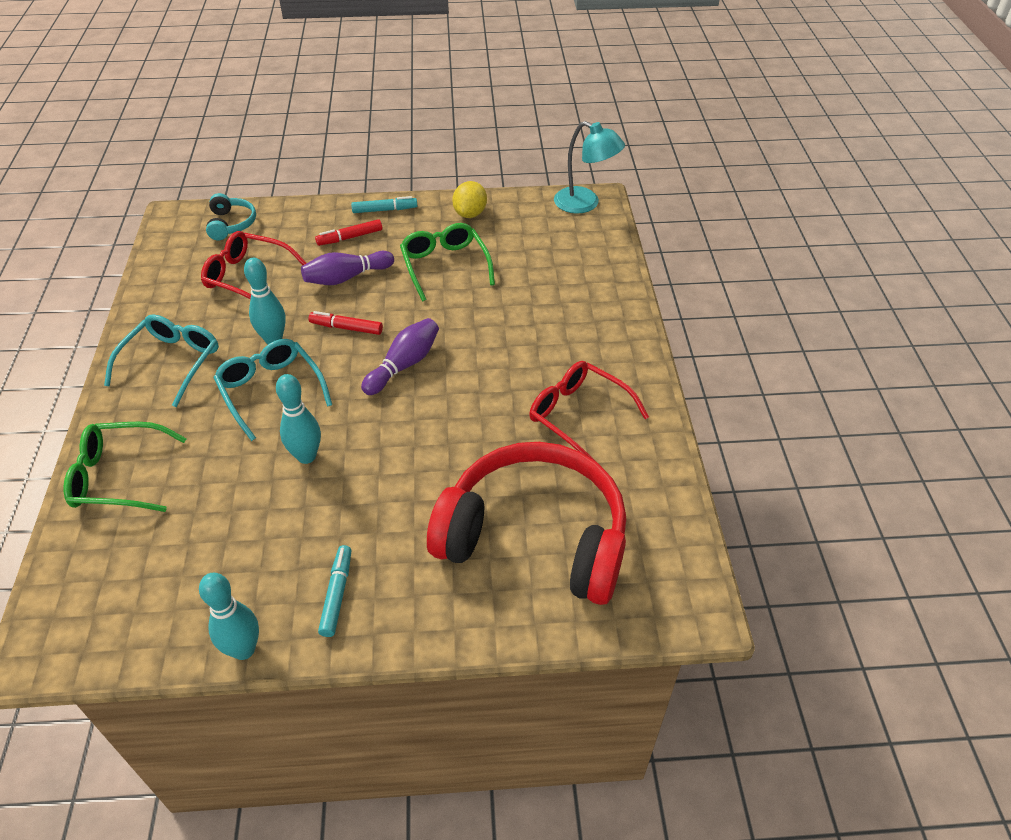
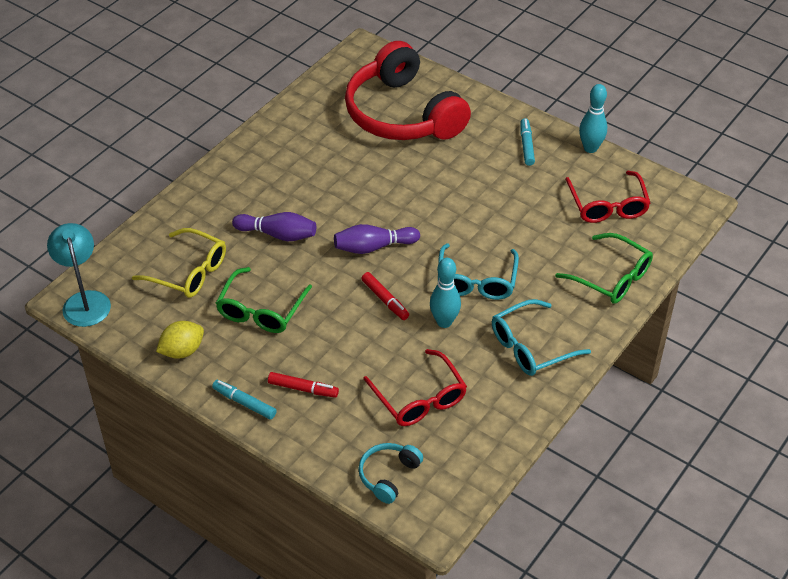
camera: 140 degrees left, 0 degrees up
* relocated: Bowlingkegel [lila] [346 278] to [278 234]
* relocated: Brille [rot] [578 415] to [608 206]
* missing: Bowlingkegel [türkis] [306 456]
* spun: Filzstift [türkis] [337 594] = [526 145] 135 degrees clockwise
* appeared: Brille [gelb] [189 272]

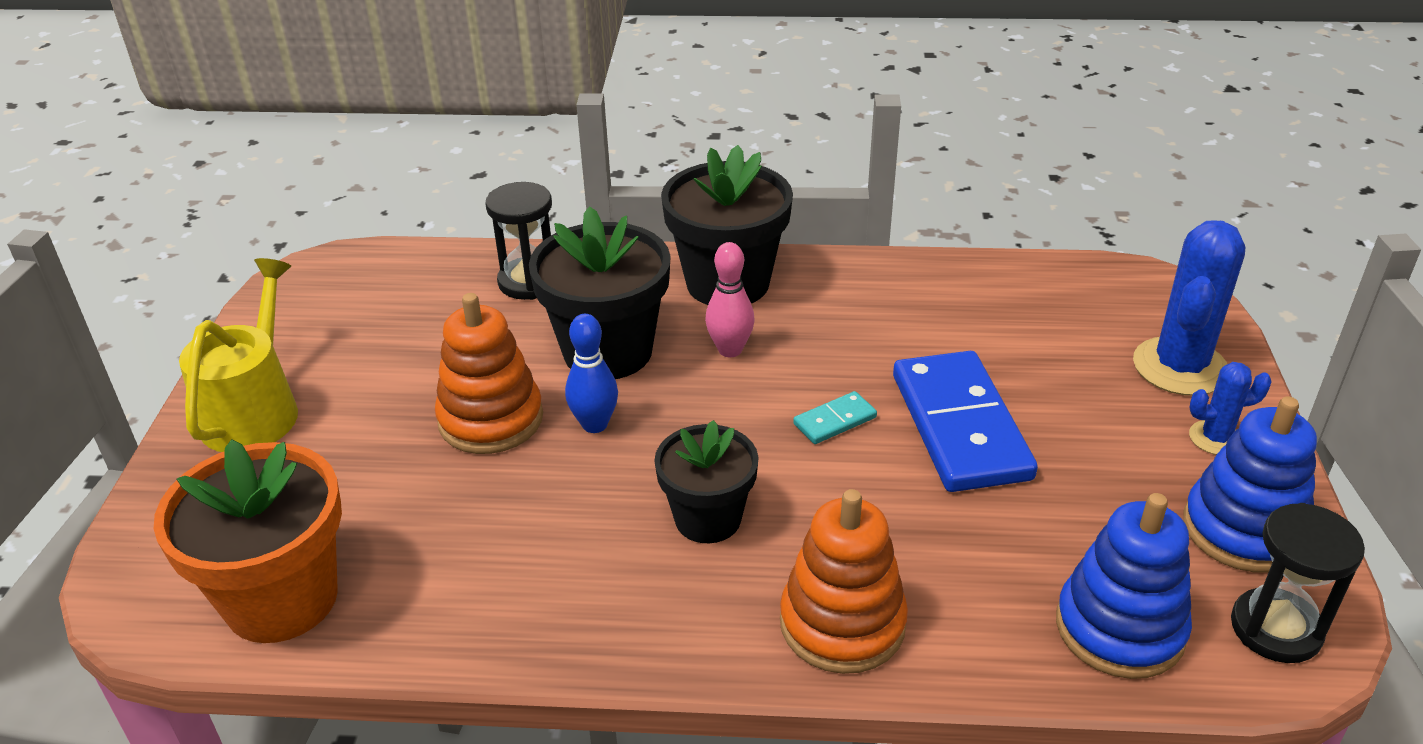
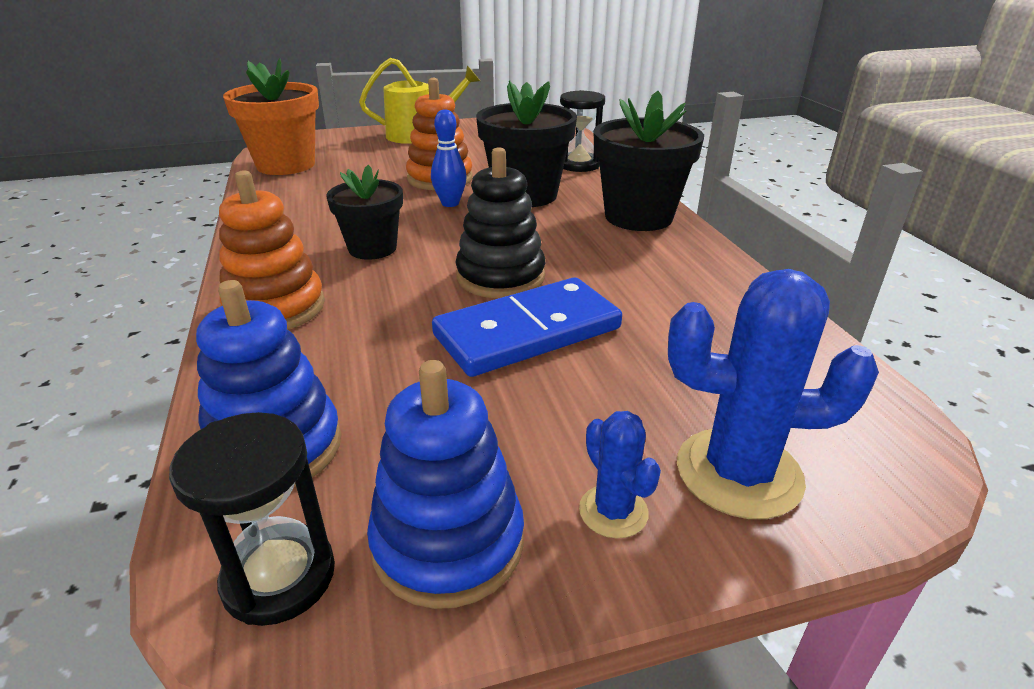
camera: 70 degrees right, 5 degrees down
* missing: Bowlingkegel [rosa] [730 350]
* exchanged: Dominostein [türkis] [835 421] to Stapelspielzeug [schwarz] [500 277]

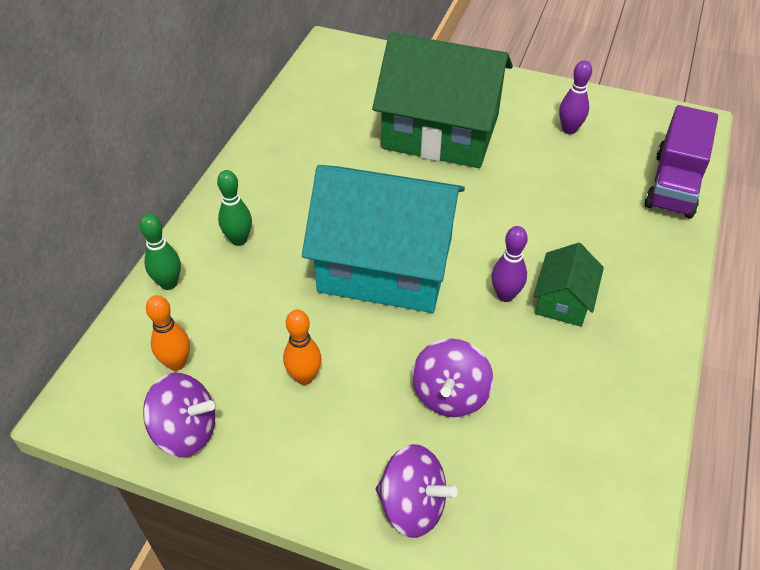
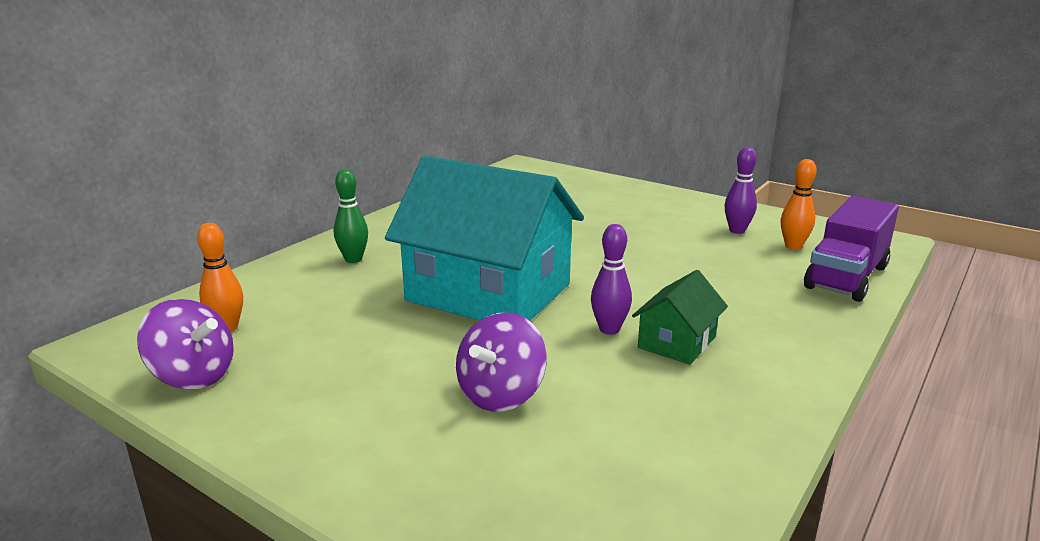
camera: 15 degrees right, 25 degrees down
* missing: Haus [grün] [441 132]
* missing: Bowlingkegel [grün] [169 283]
* relocated: Bowlingkegel [orange] [304 377] to [793 246]
* missing: Kreisel [lila] [412 505]

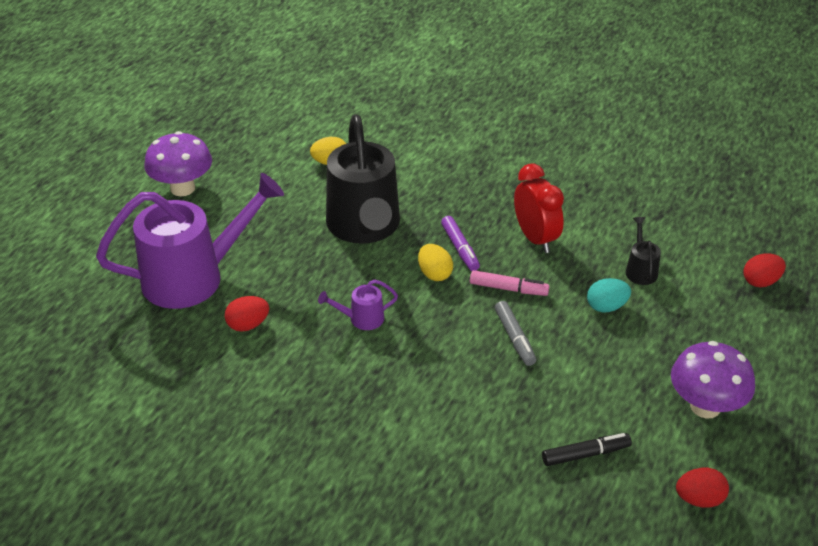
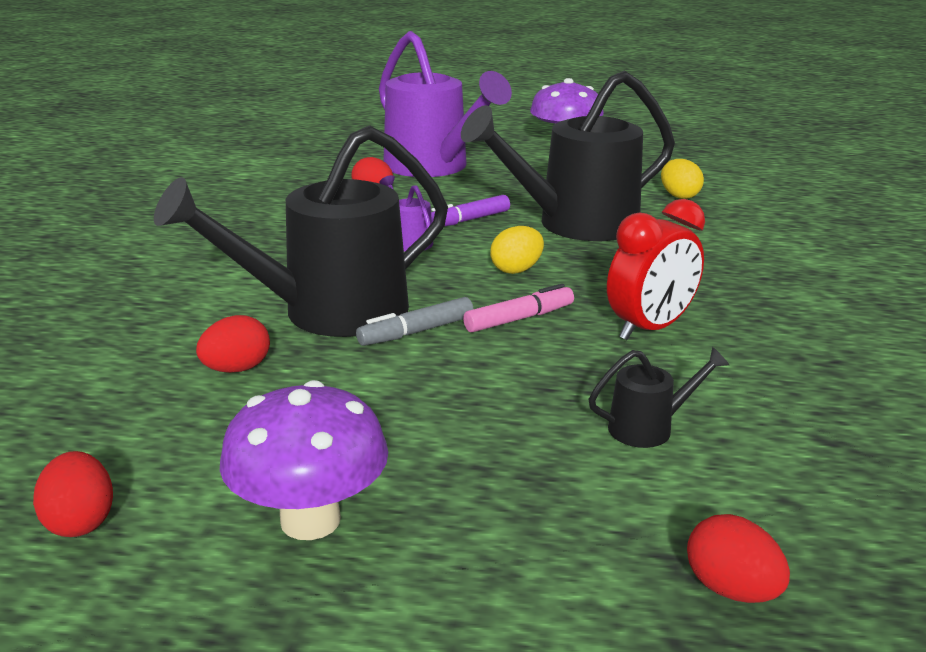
camera: 75 degrees right, 15 degrees down
* relocated: Filzstift [lila] [460 248] to [467 220]
* spun: Filzstift [rosa] [508 289] = [519 319] 120 degrees counterclockwise
* missing: Ei [türkis] [606 307]
* missing: Filzstift [schwarz] [585 454]
* appeared: Gießkanne [schwarz] [327 313]
* appeared: Ei [rot] [236 369]

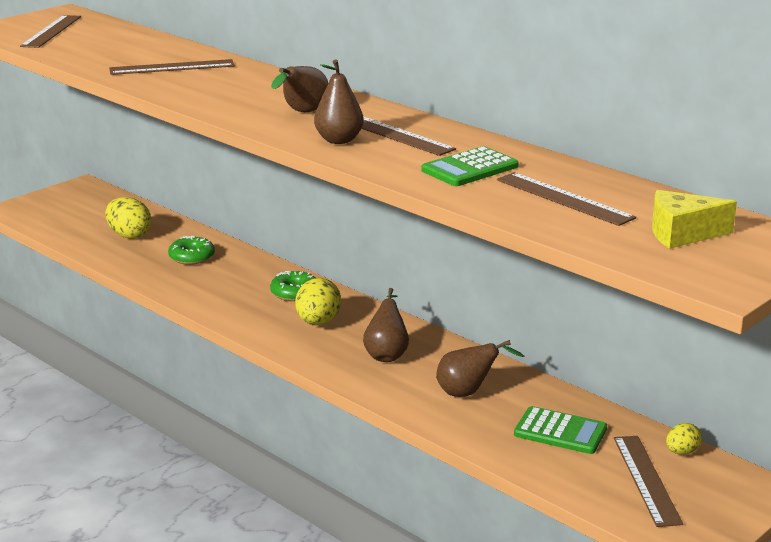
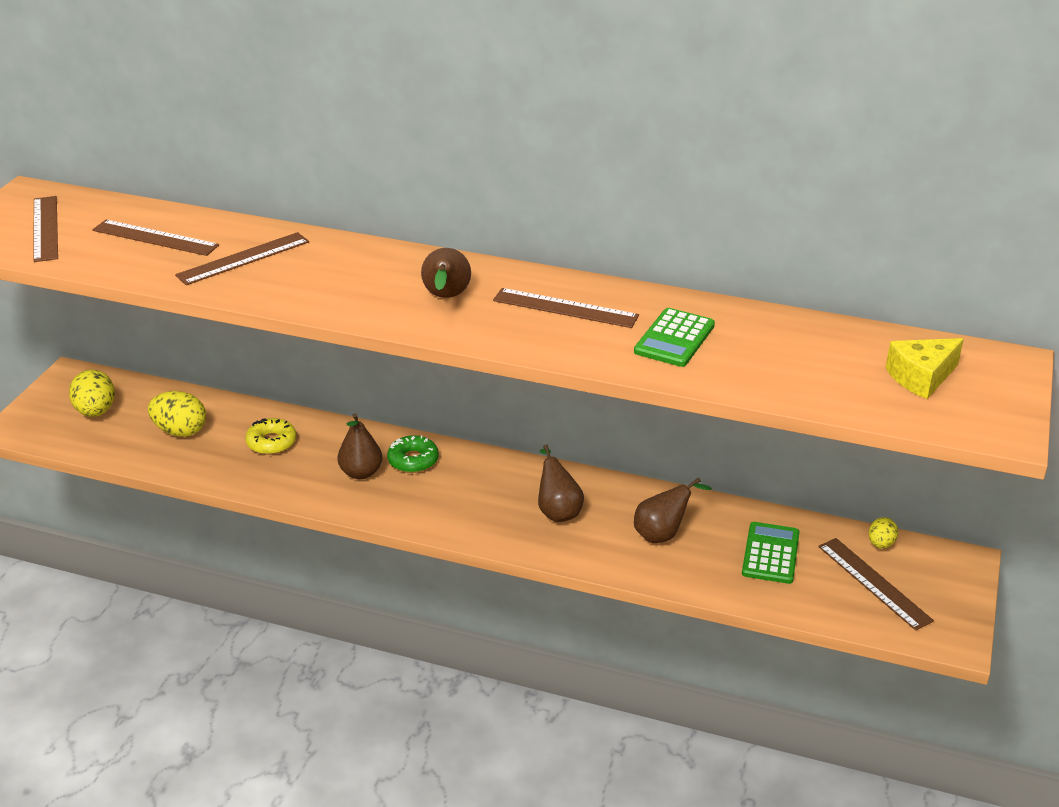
camera: 25 degrees left, 10 degrees up
* relocated: Birne [braun] [339 140] to [361 473]
* relocated: Lineal [braun] [564 199] to [155 238]
* colour: Donut [grün] [191 257] to Donut [gelb] [271 442]
* relocated: Ei [gelb] [318 322] to [96 411]
* spun: Taschenrechner [grün] [560 432] = [770 553] 75 degrees counterclockwise

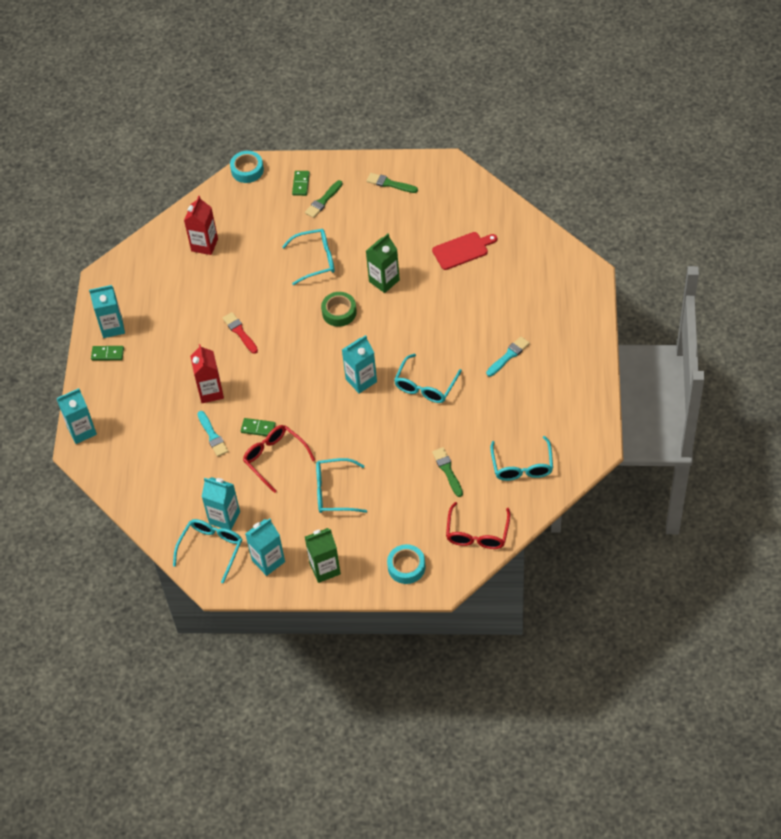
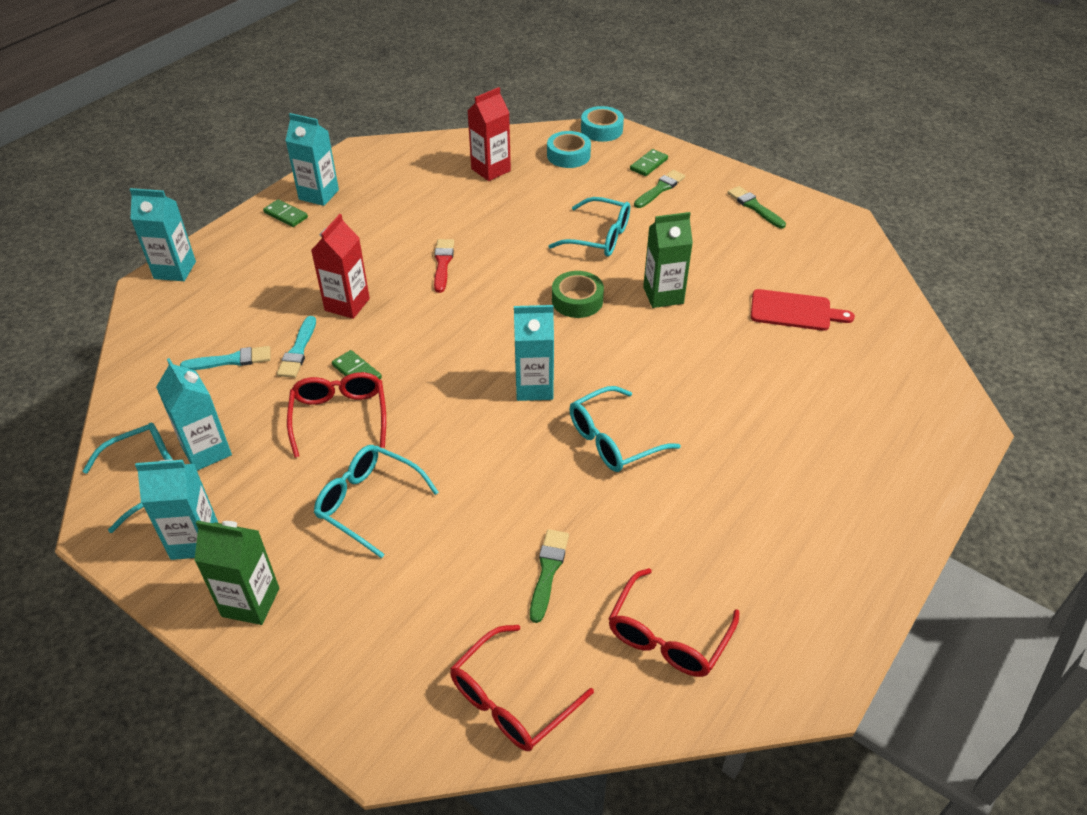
camera: 30 degrees right, 10 degrees down
* spun: Pinsel [grün] [323 201] = [660 189] 150 degrees clockwise
* relocated: Pinsel [türkis] [508 356] to [231 360]
* colour: Brille [türkis] [522 466] to Brille [rot] [668 635]
* relocated: Klebeband [türkis] [406 567] to [568 155]

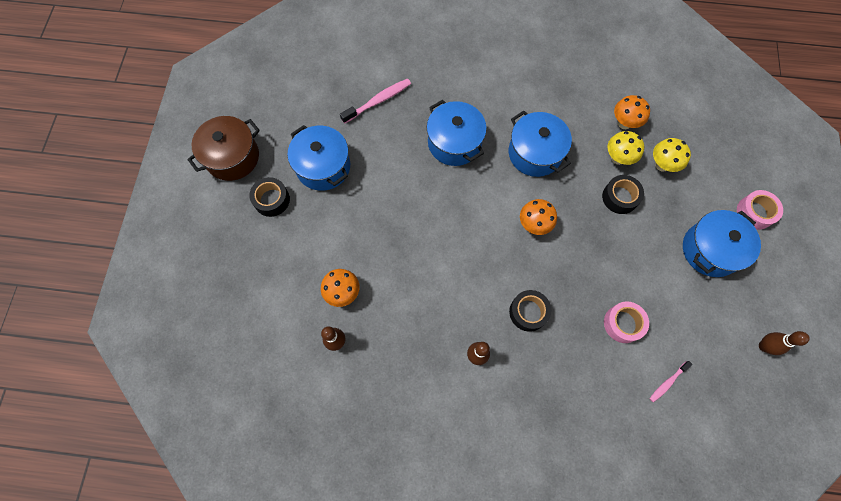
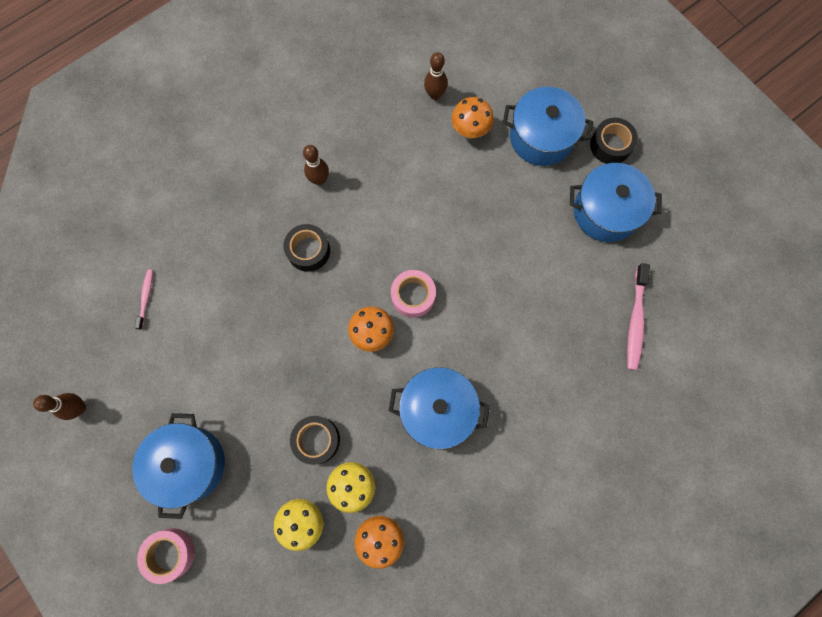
camera: 135 degrees right, 5 degrees up
* relocated: Kochtopf [blau] [454 143] to [541 137]
* missing: Kochtopf [braun] [232 157]
* relocated: Klebeband [rosa] [623 323] to [413 296]

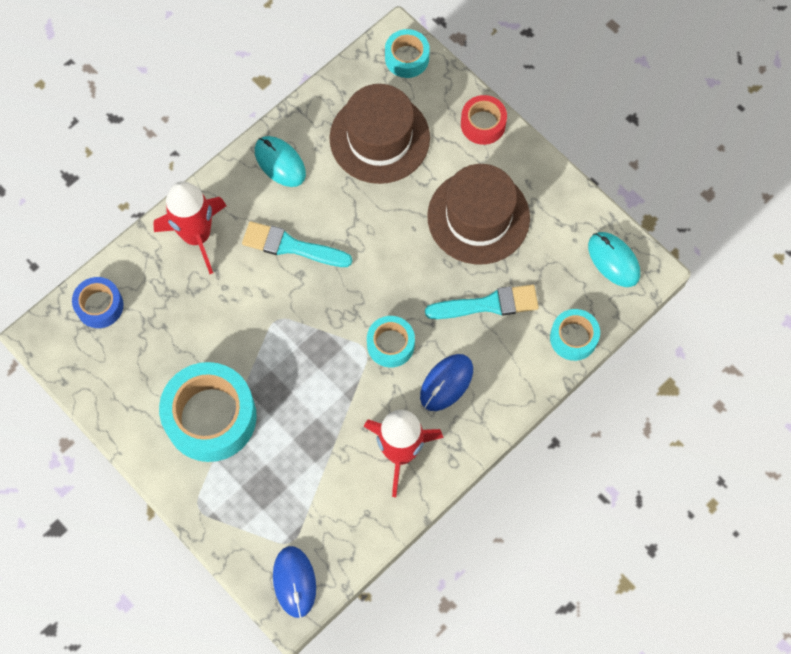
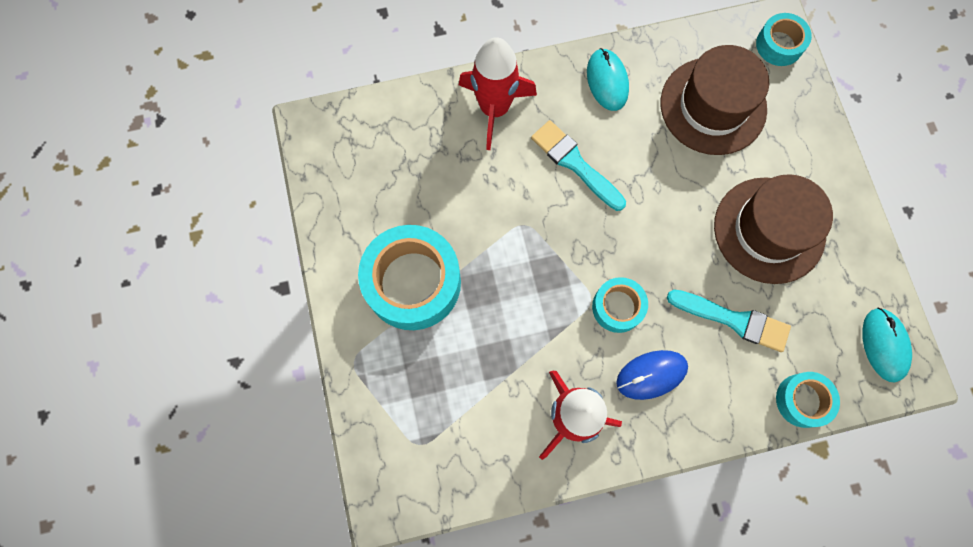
camera: 30 degrees right, 5 degrees up
* missing: Klebeband [rot] [483 124]
* missing: Klebeband [blau] [99 306]
* missing: Computermaus [blau] [294 582]

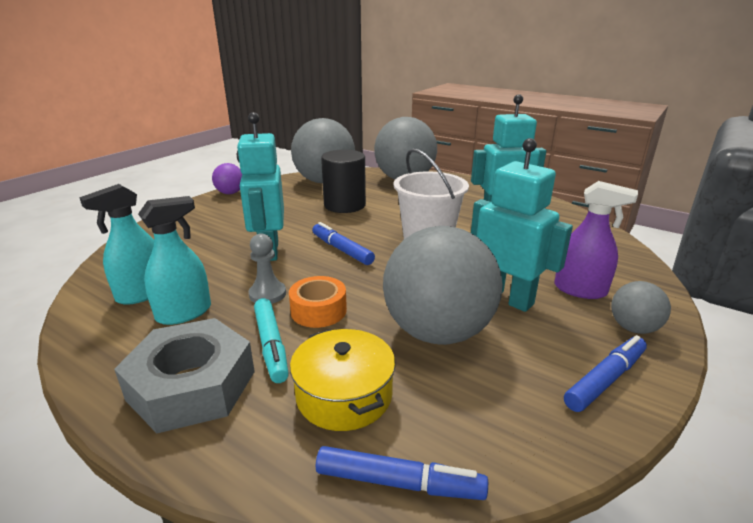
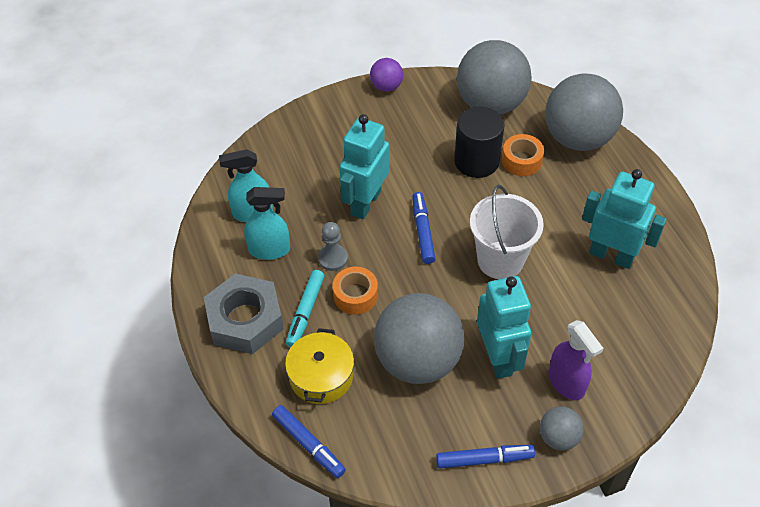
camera: 35 degrees right, 25 degrees up
* appeared: Klebeband [orange] [521 160]

